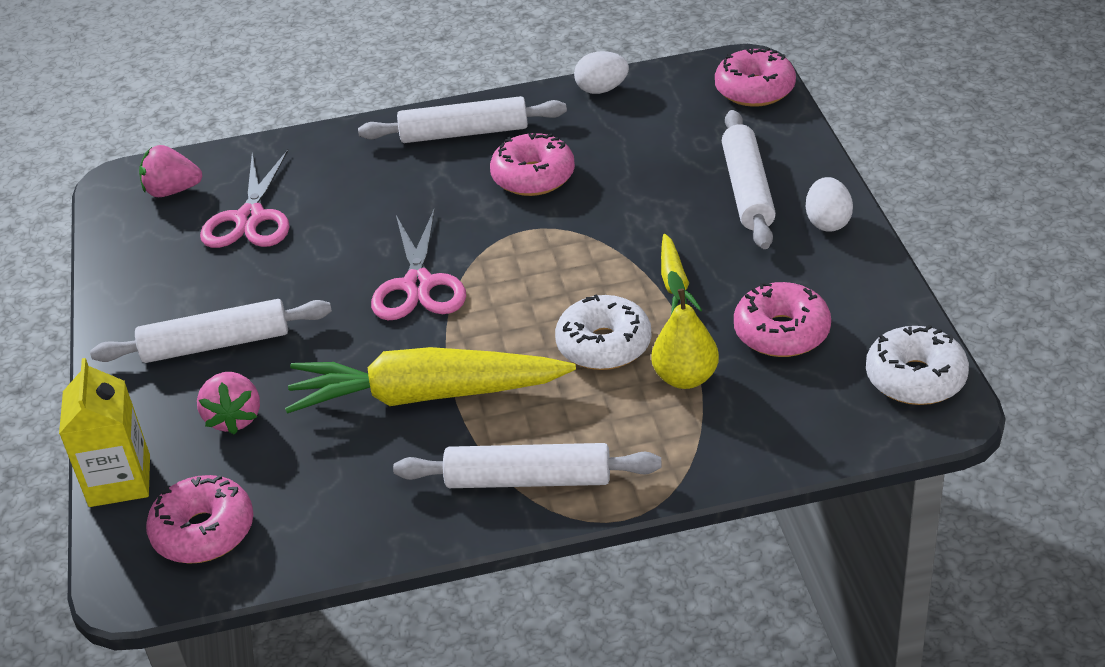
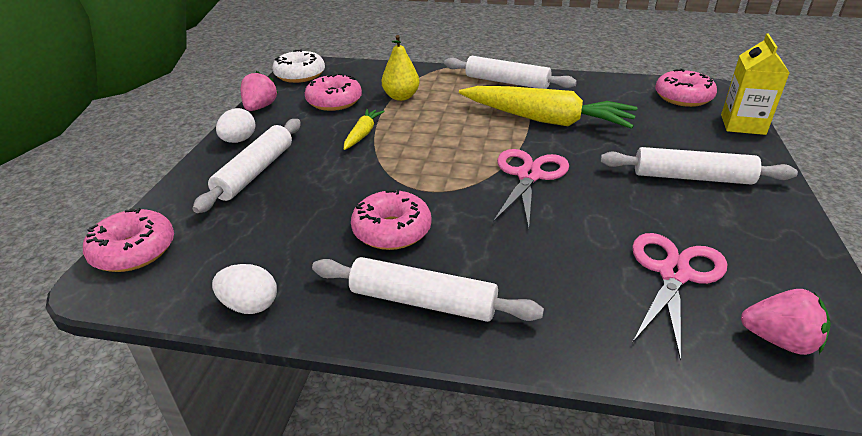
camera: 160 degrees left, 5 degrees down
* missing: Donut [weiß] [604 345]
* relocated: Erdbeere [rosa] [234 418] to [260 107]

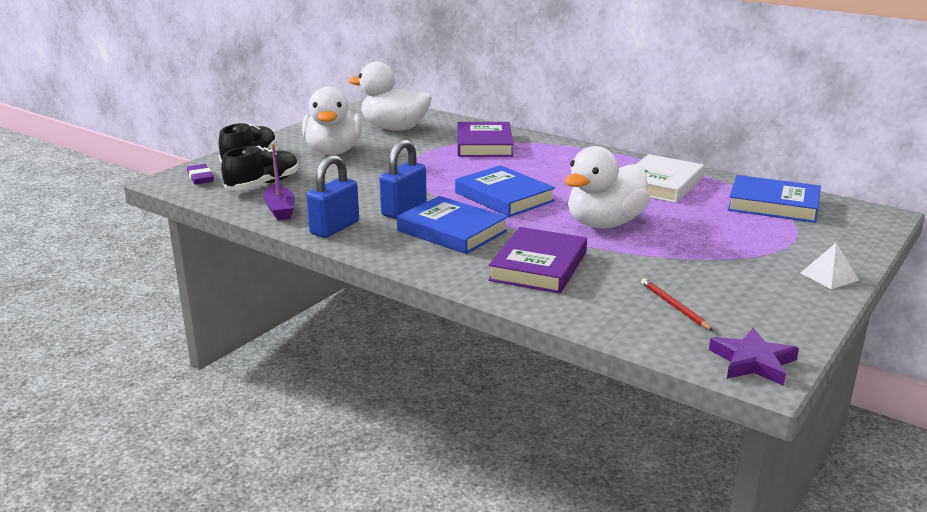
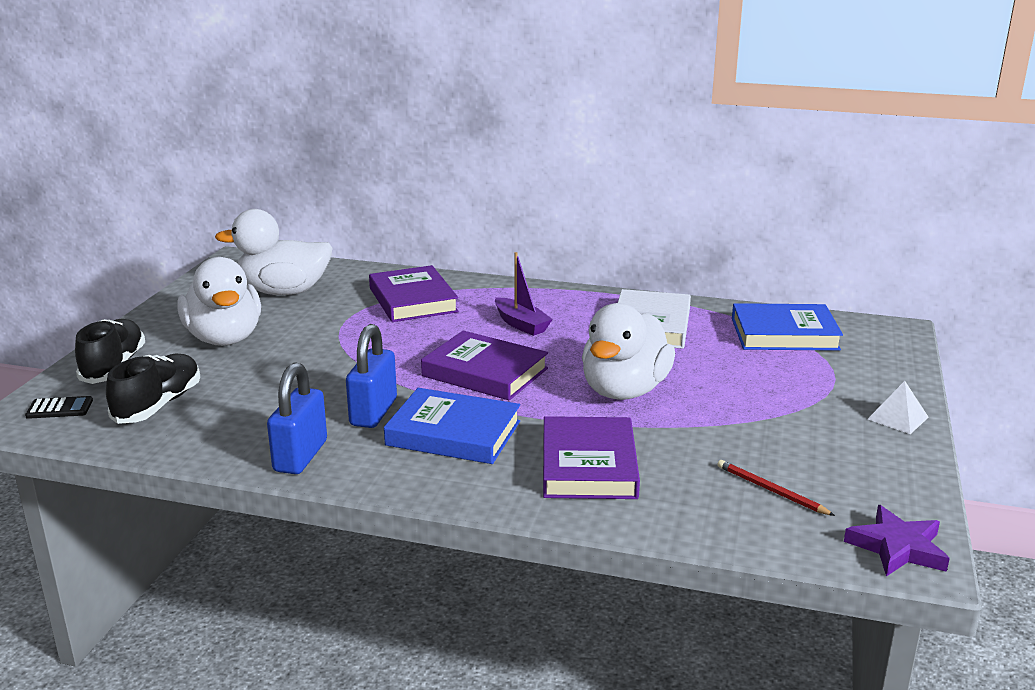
camera: 20 degrees left, 0 degrees up
* relocated: Boot [lila] [280 210] to [521 324]
* exchanged: Radiergummi [lila] [200 178] to Taschenrechner [schwarz] [59 408]
* colour: Buch [blau] [504 197] to Buch [lila] [485 372]

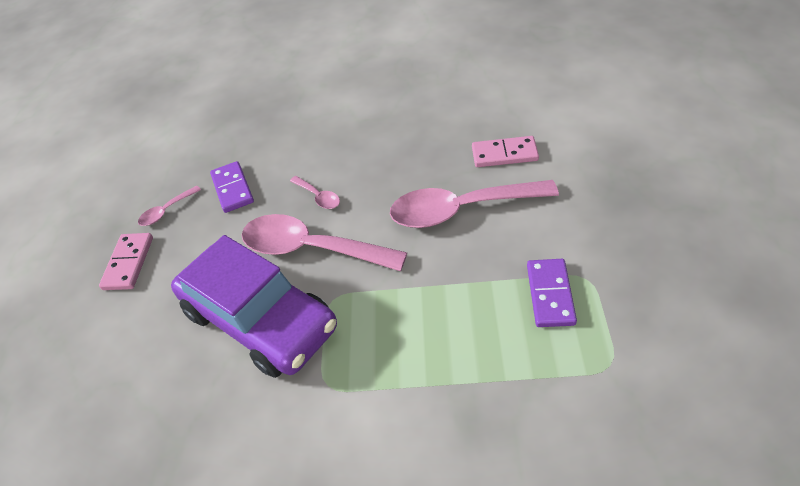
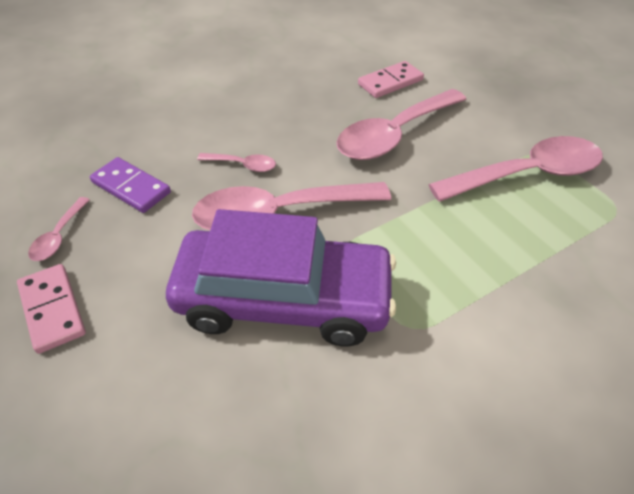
camera: 40 degrees left, 0 degrees up
* exchanged: Dominostein [lila] [550 294] to Löffel [rosa] [527 174]

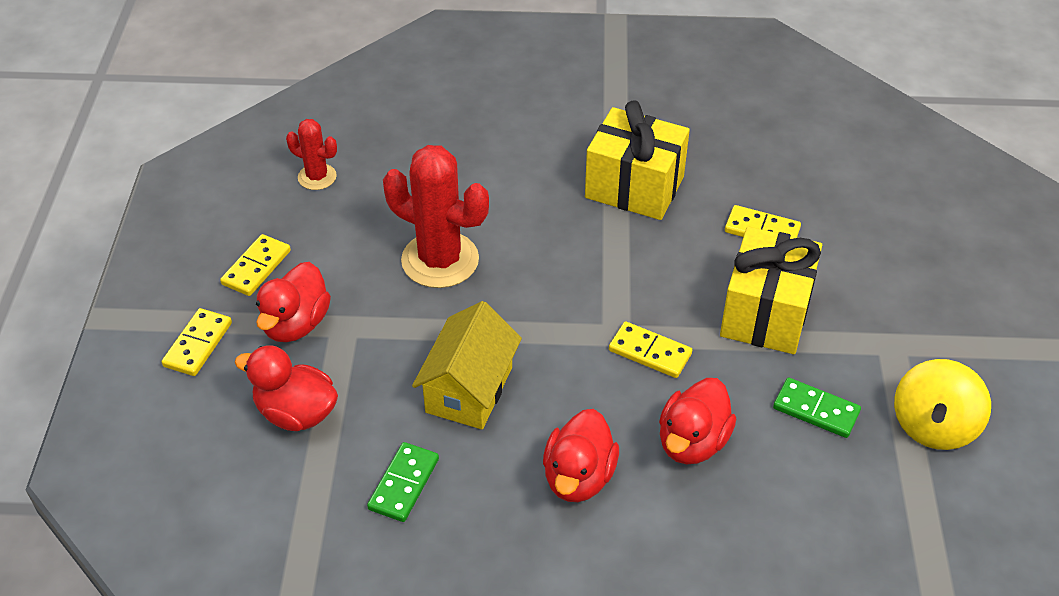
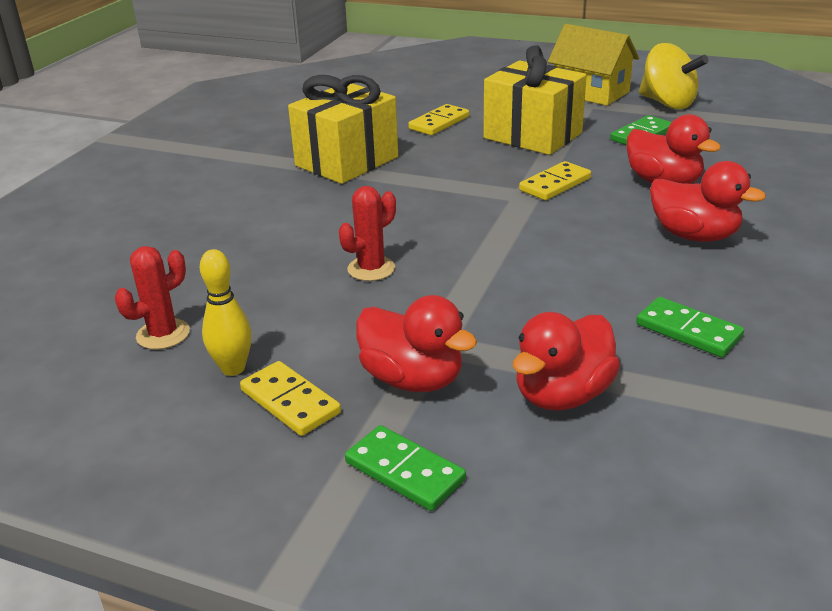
camera: 70 degrees left, 15 degrees down
* size: Kaktus [rot] [440 260] = [371 269] x0.53
* relocated: Haus [gelb] [469 389] to [590 92]
* colour: Dominostein [gelb] [198 344] to Dominostein [grün] [404 471]
* appeared: Bowlingkegel [gelb] [233 368]

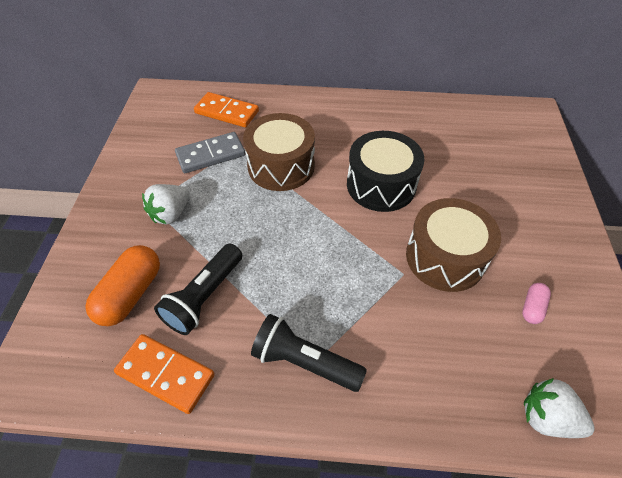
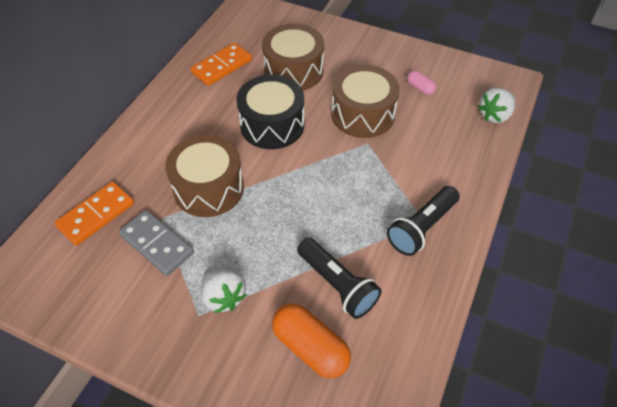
camera: 70 degrees left, 0 degrees up
* spun: Dominostein [grau] [211 155] = [157 244] 45 degrees counterclockwise
* relocated: Dominostein [orange] [166 374] to [222 66]
* appeared: Trommel [braun] [293 71]

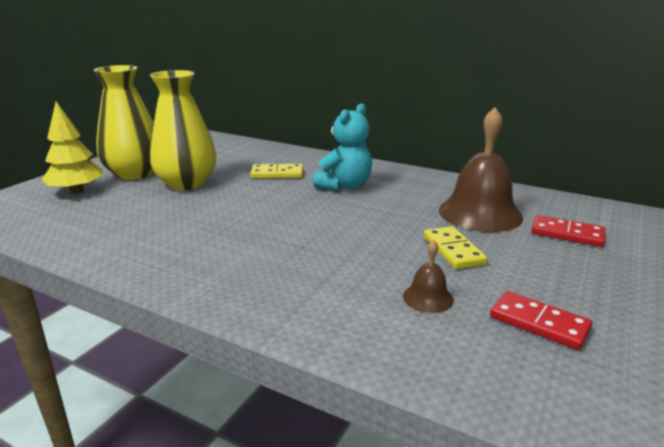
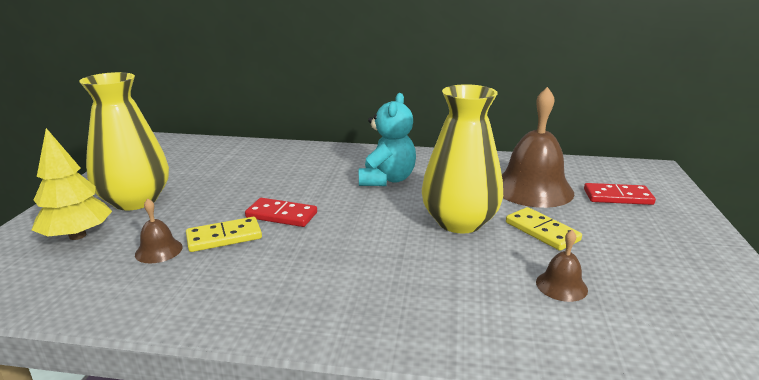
camera: 20 degrees left, 0 degrees up
* relocated: Vase [gelb] [186 183] to [459 222]
* relocated: Dominostein [gelb] [277 174] to [224 237]
* relocated: Dominostein [rot] [539 323] to [281 215]
* appeared: Glocke [braun] [159 250]

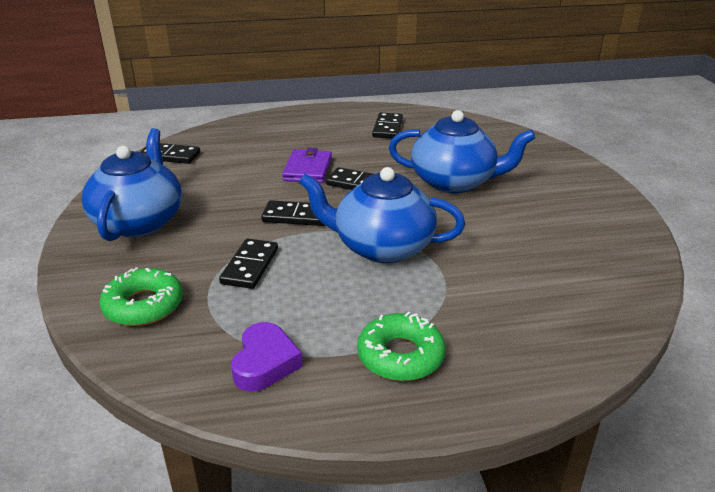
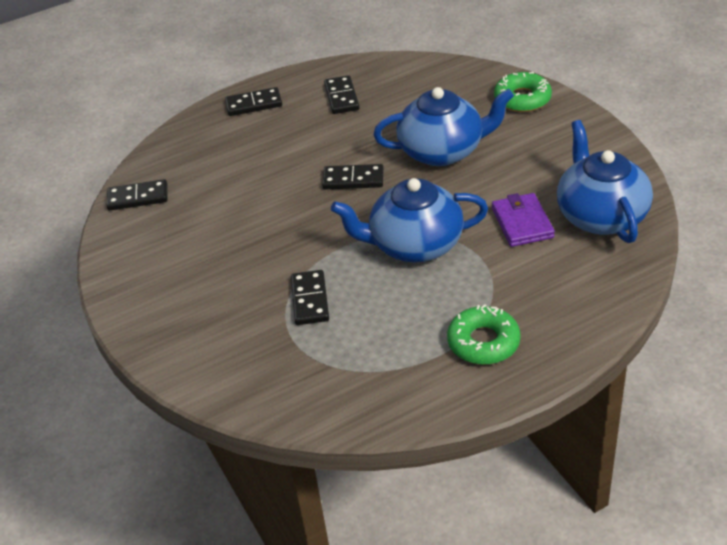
camera: 15 degrees left, 10 degrees up
* relocated: Teekanne [blau] [139 221] to [600 216]
* relocated: Geldbörse [lila] [308 169] to [522 223]
* relocated: Dominostein [schwarz] [296 216] to [254 104]
* relocated: Donut [grün] [143 305] to [522 99]
* missing: Herz [lila] [265 363]

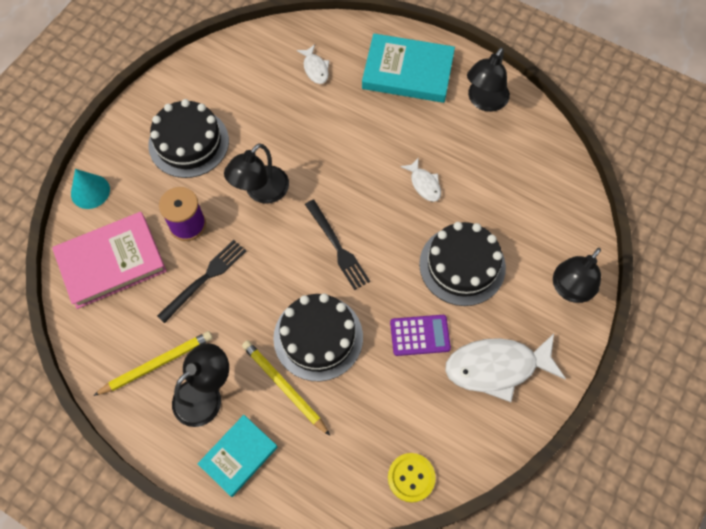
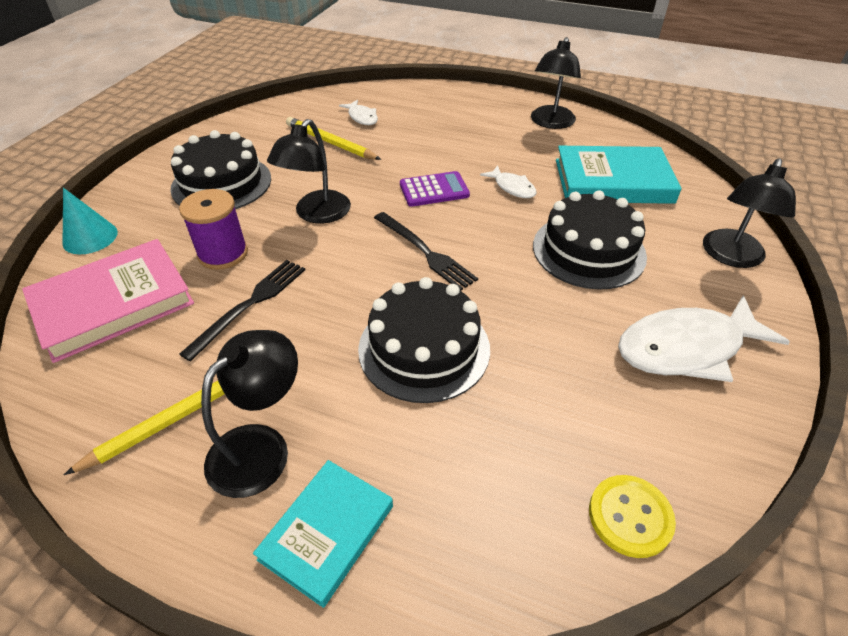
camera: 10 degrees left, 20 degrees down
* relocated: Buch [türkis] [408 72] to [613 181]
* relocated: Taschenrechner [lila] [420 335] to [434 190]
* relocated: Bleistift [gelb] [284 387] to [330 142]

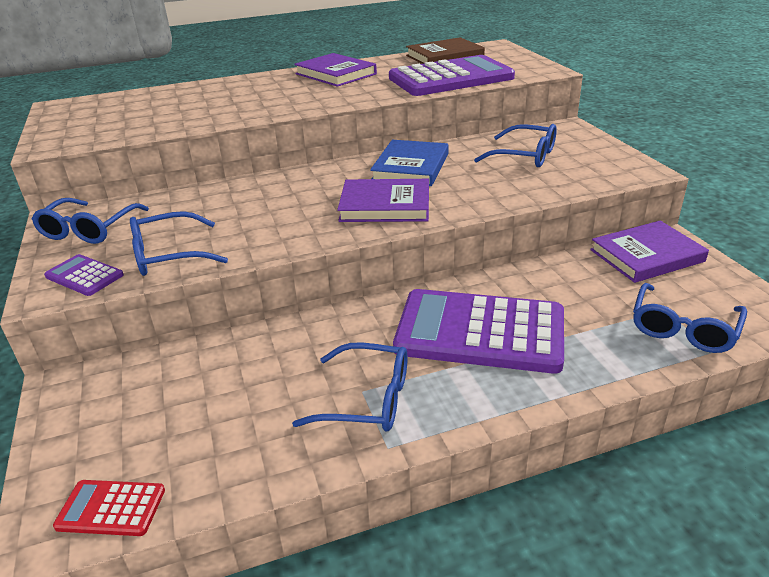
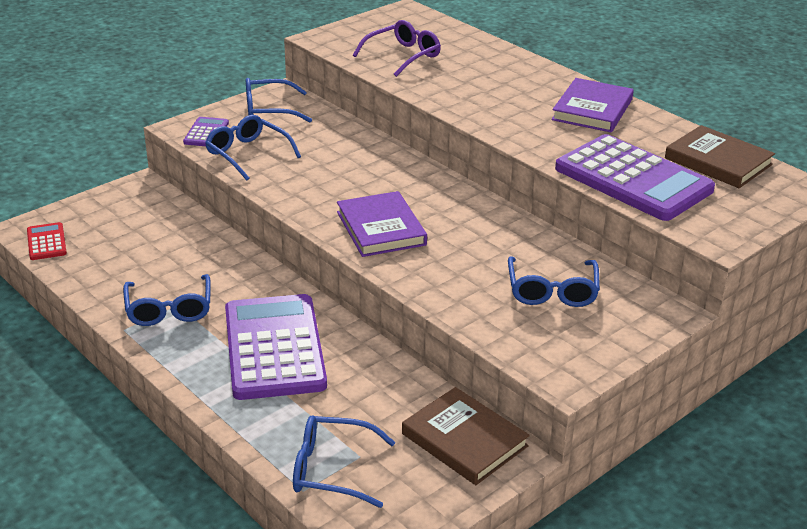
camera: 65 degrees right, 0 degrees up
* missing: Buch [blau] [411 167]
* colour: Buch [lila] [647 256] to Buch [braun] [464 440]
* appeared: Brille [lila] [403 56]

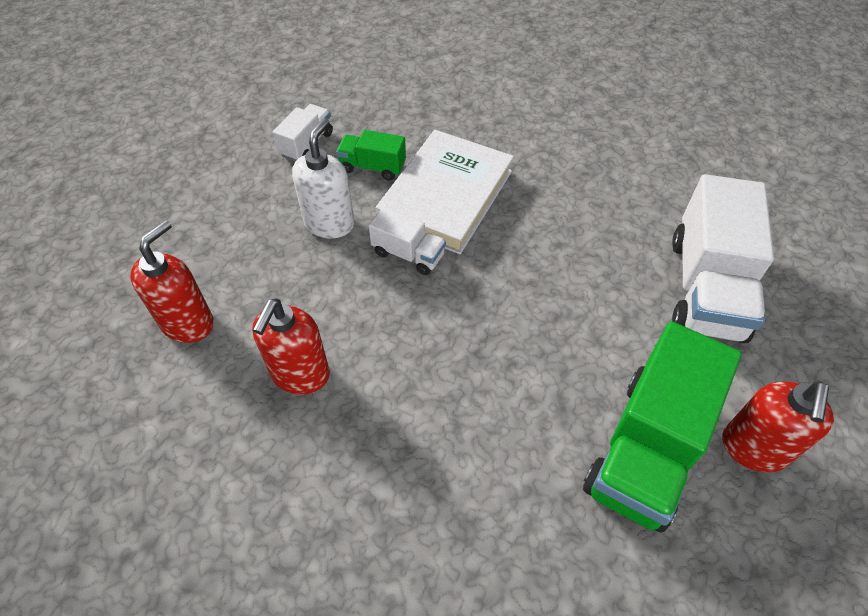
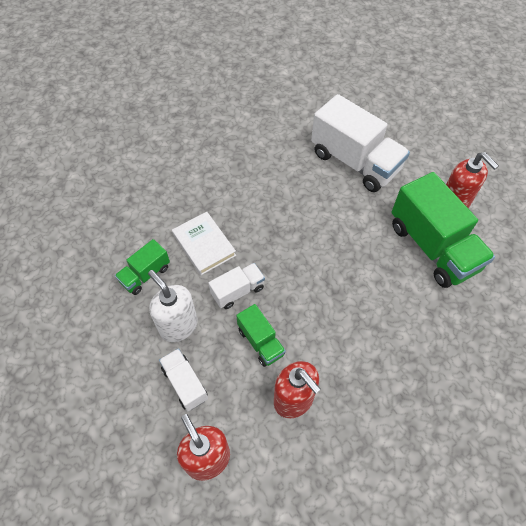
camera: 60 degrees left, 5 degrees up
* relocated: Lastwagen [weiß] [307 144] to [185 383]
* size: Buch [weiß] [446 196] = [204 245] x0.61
* appeared: Lastwagen [grün] [260 342]

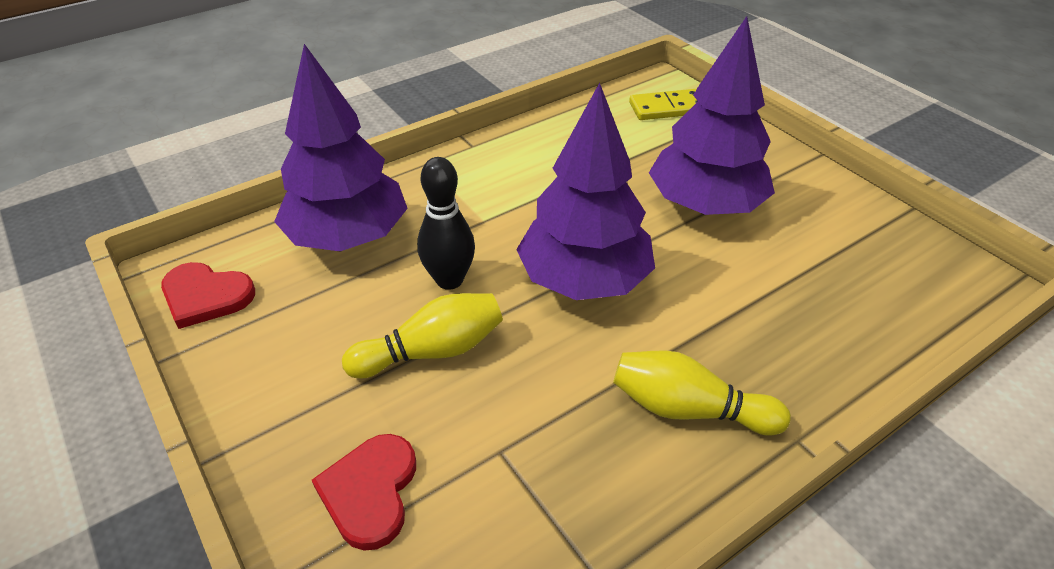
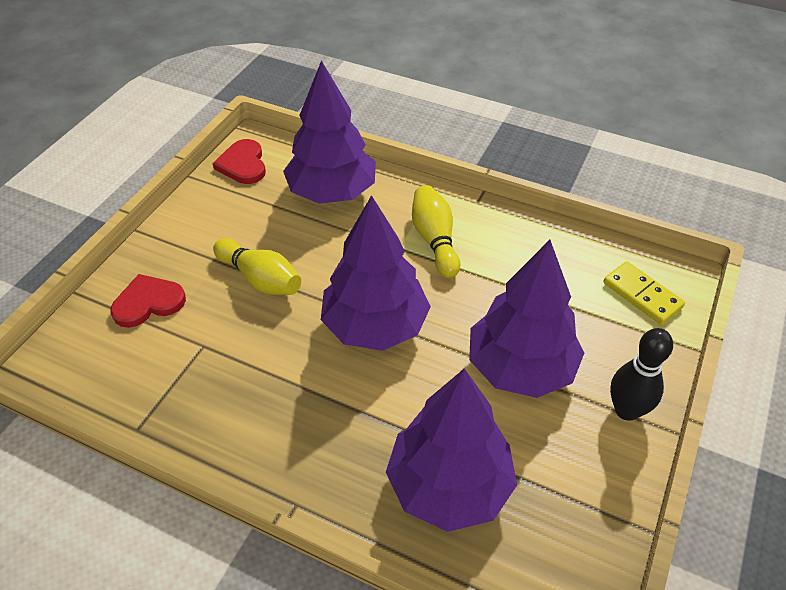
camera: 60 degrees right, 5 degrees up
* relocated: Bowlingkegel [schwarz] [449 280] to [626 410]
* relocated: Bowlingkegel [gelb] [688 409] to [435 240]
* appeared: Baum [lila] [449 486]

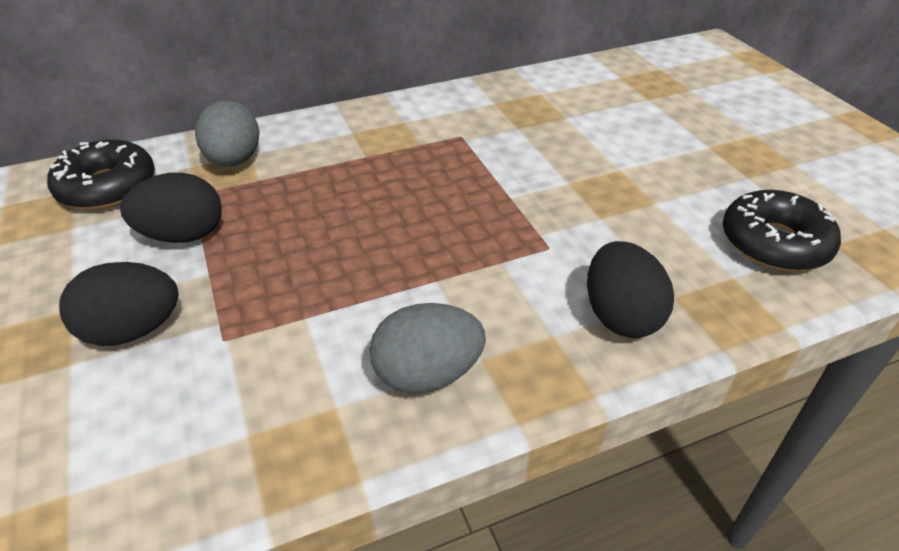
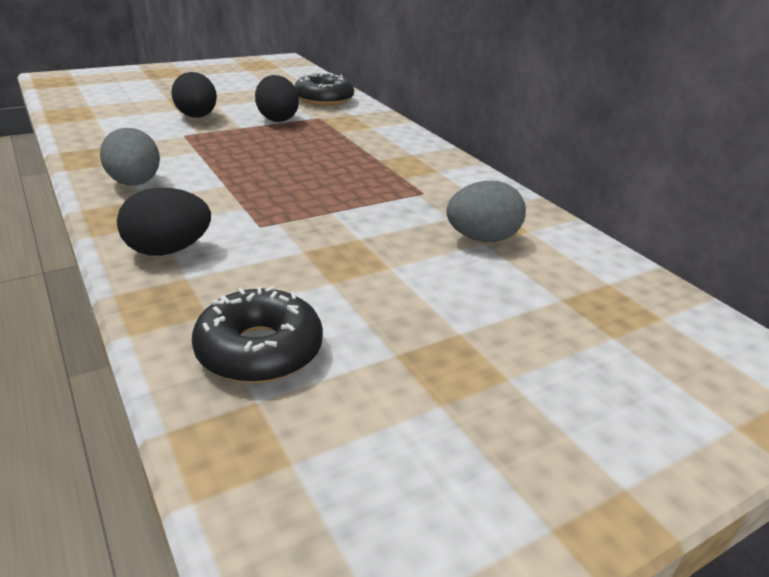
camera: 80 degrees right, 10 degrees down
* relocated: Ei [grau] [234 161] to [482 238]

